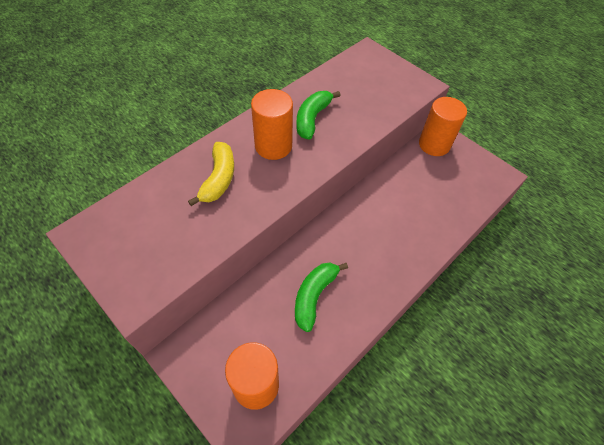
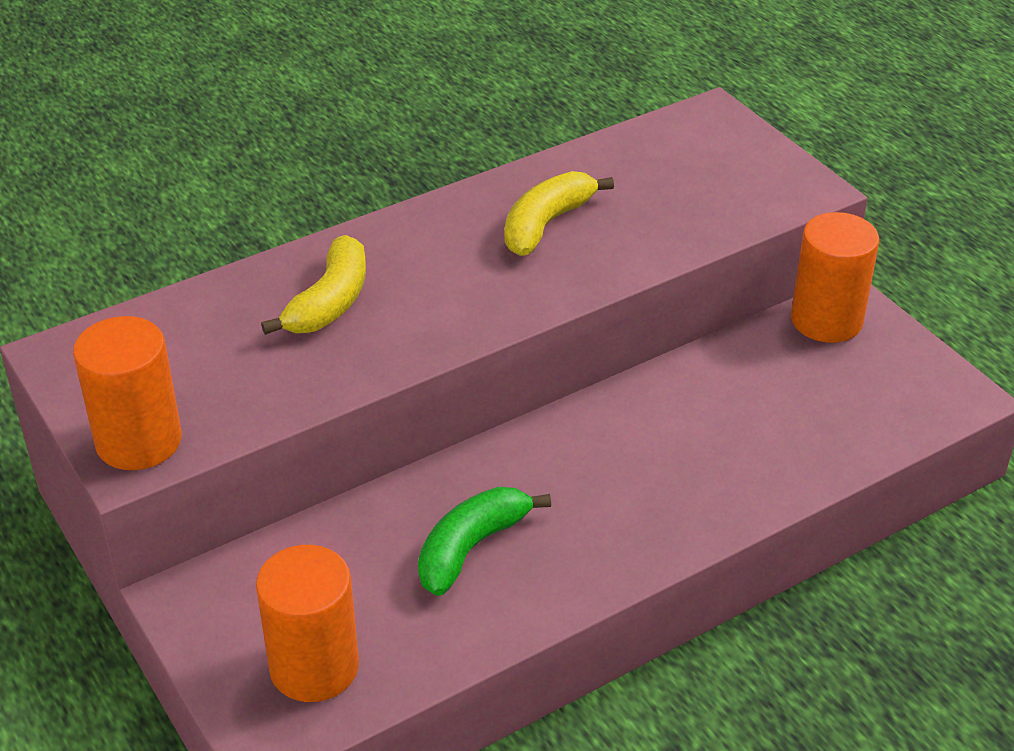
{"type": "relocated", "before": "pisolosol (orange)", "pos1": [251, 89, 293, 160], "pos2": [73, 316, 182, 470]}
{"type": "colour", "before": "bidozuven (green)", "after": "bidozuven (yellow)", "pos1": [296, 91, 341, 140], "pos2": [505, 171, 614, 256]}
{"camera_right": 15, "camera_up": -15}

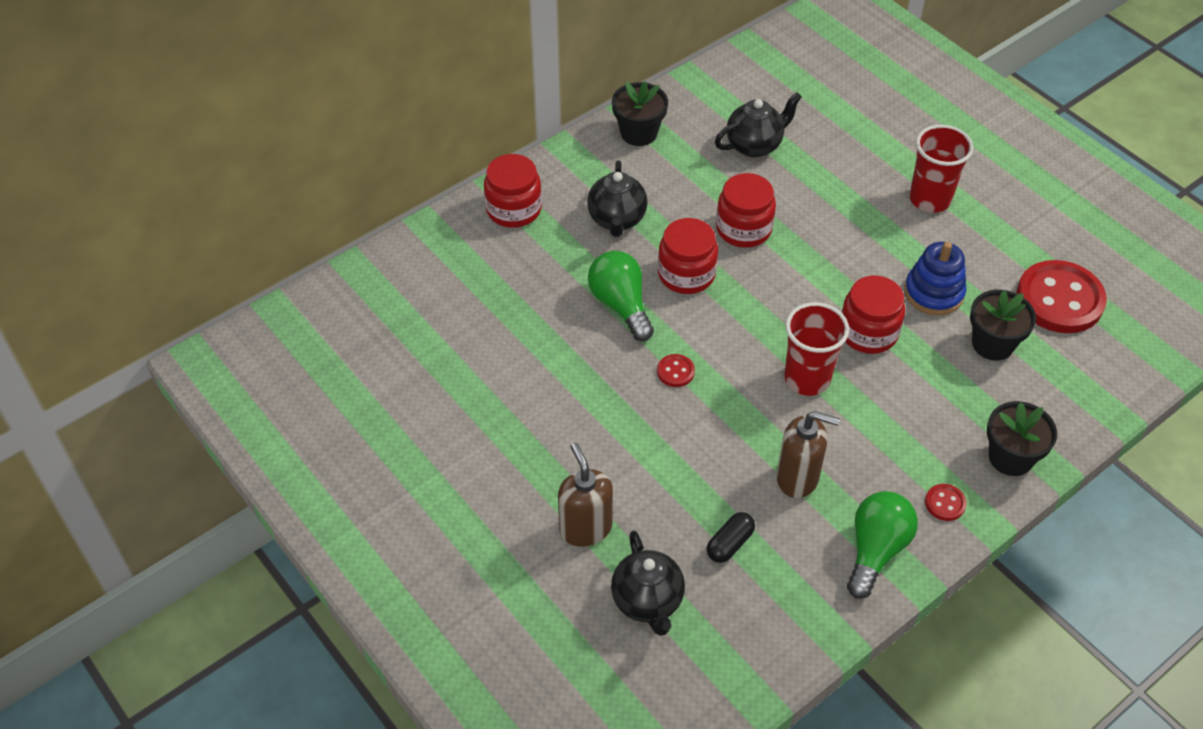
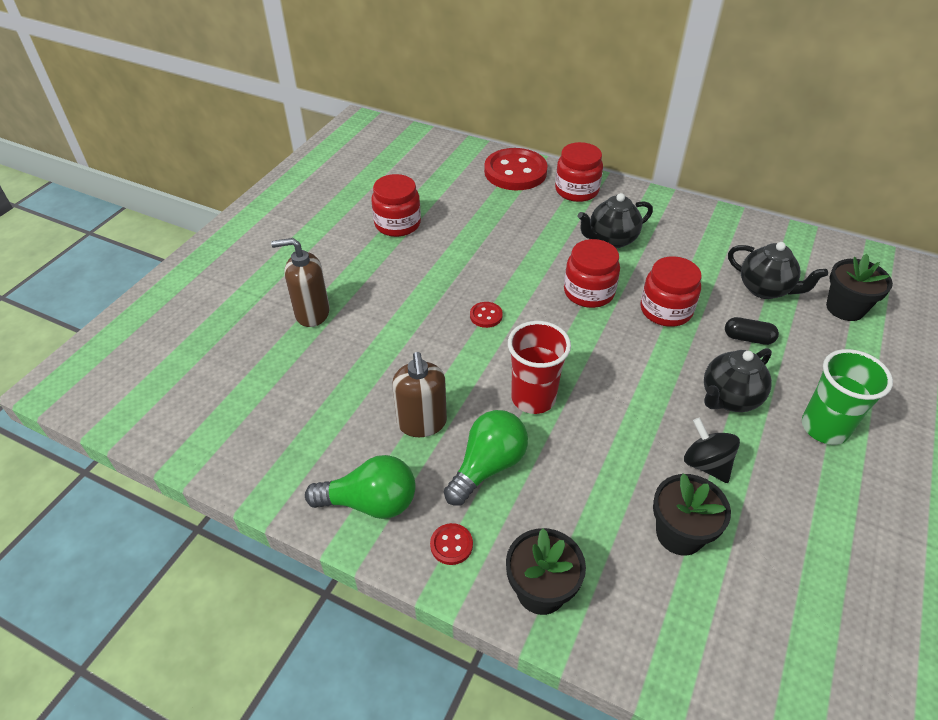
{"type": "relocated", "before": "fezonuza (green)", "pos1": [588, 251, 654, 341], "pos2": [444, 410, 528, 506]}
{"type": "relocated", "before": "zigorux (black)", "pos1": [611, 531, 685, 636], "pos2": [704, 348, 772, 412]}
{"type": "relocated", "before": "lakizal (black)", "pos1": [612, 81, 668, 146], "pos2": [826, 254, 893, 321]}
{"type": "relocated", "before": "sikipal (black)", "pos1": [707, 512, 755, 563], "pos2": [725, 317, 779, 345]}
{"type": "relocated", "before": "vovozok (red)", "pos1": [841, 276, 905, 354], "pos2": [371, 174, 421, 237]}
{"type": "relocated", "before": "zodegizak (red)", "pos1": [1016, 260, 1107, 333], "pos2": [484, 148, 548, 190]}
{"type": "exchanged", "before": "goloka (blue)", "after": "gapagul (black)", "pos1": [904, 242, 966, 316], "pos2": [684, 417, 740, 483]}
{"type": "colour", "before": "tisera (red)", "after": "tisera (green)", "pos1": [910, 125, 974, 213], "pos2": [802, 349, 893, 445]}
{"type": "spun", "before": "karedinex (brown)", "pos1": [558, 443, 613, 547], "pos2": [271, 238, 330, 327], "turn": -135}
{"camera_right": 65, "camera_up": -5}

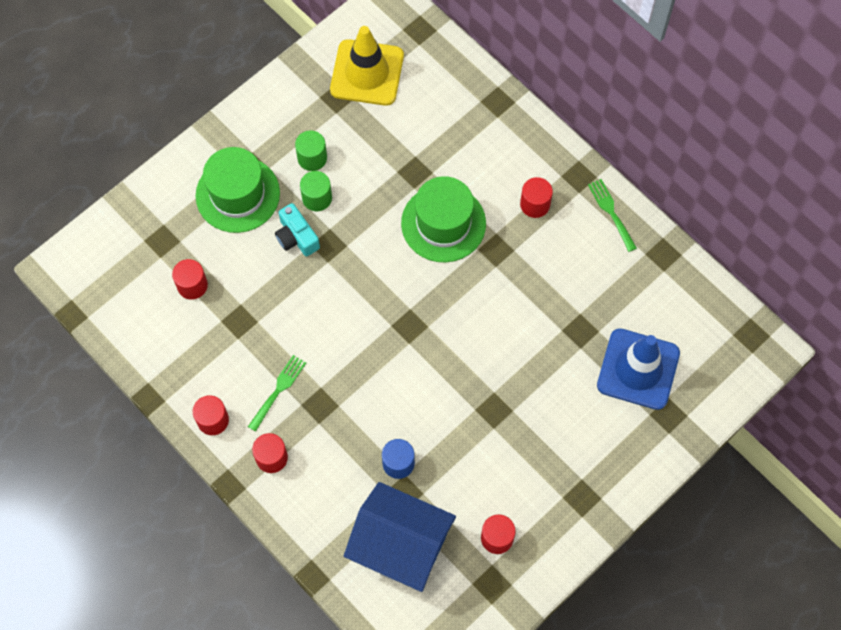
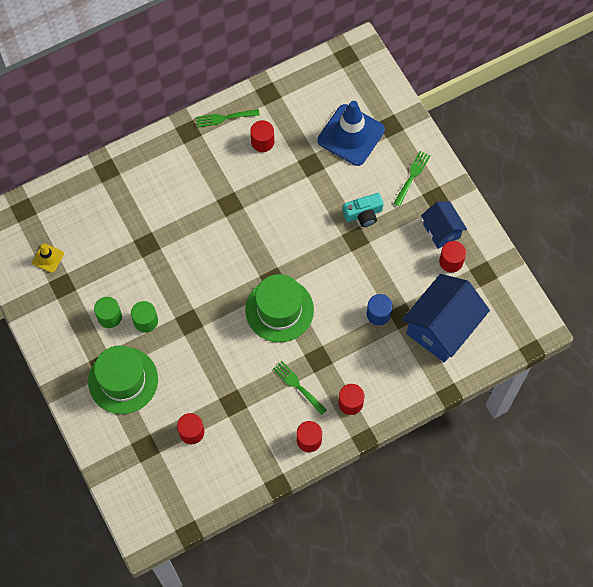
{"type": "appeared", "after": "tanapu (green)", "pos2": [394, 151, 430, 206]}
{"type": "appeared", "after": "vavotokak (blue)", "pos2": [421, 201, 467, 249]}
{"type": "relocated", "before": "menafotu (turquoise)", "pos1": [275, 203, 320, 257], "pos2": [343, 193, 384, 227]}
{"type": "relocated", "before": "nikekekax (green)", "pos1": [401, 176, 486, 262], "pos2": [245, 274, 314, 342]}
{"type": "relocated", "before": "pisolosol (red)", "pos1": [520, 177, 553, 218], "pos2": [250, 120, 274, 152]}
{"type": "size", "before": "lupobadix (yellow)", "pos1": [330, 26, 404, 106], "pos2": [32, 243, 64, 273], "scale": 0.46}
{"camera_right": -75, "camera_up": 0}

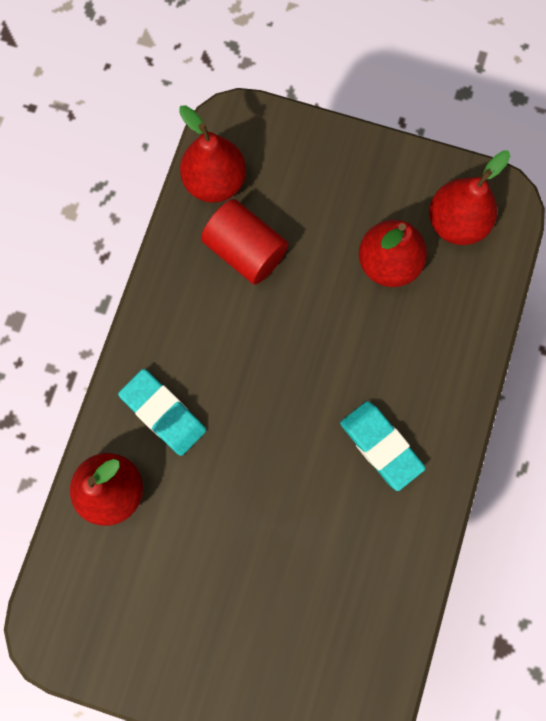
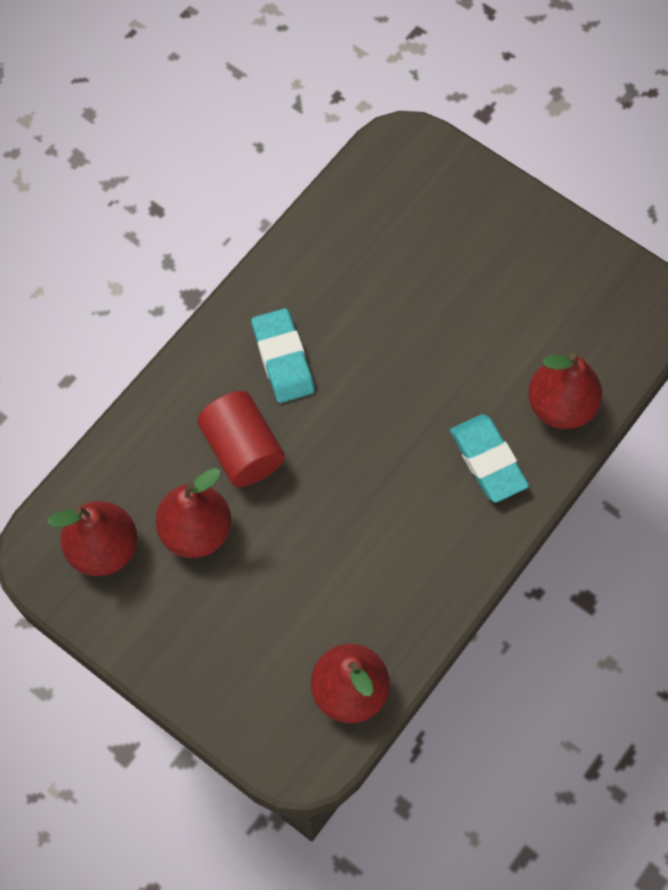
{"type": "relocated", "before": "pisolosol (red)", "pos1": [201, 199, 288, 285], "pos2": [197, 391, 285, 487]}
{"camera_right": -160, "camera_up": -10}

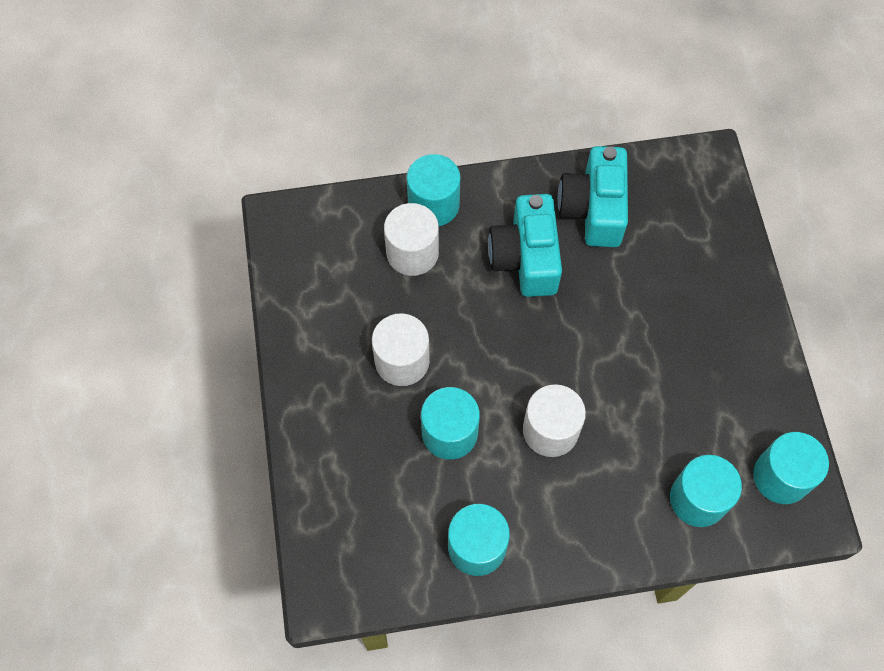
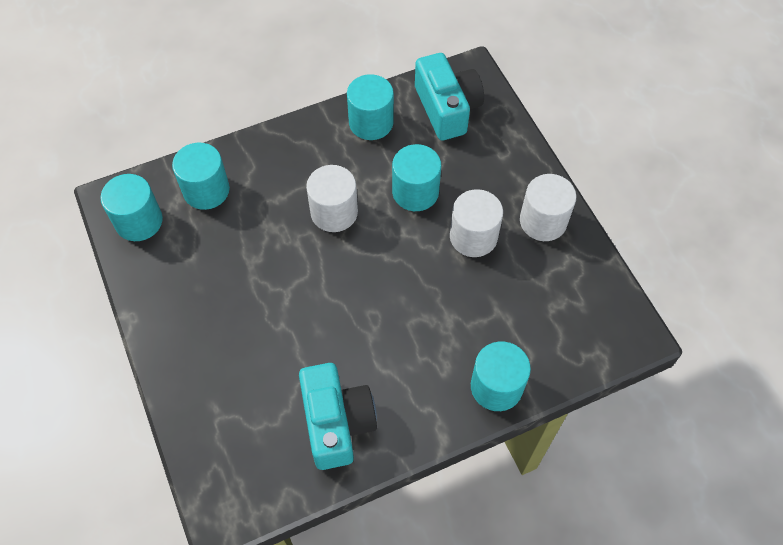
{"type": "relocated", "before": "pisolosol (white)", "pos1": [384, 203, 439, 276], "pos2": [520, 174, 577, 241]}
{"type": "relocated", "before": "menafotu (turquoise)", "pos1": [488, 194, 562, 297], "pos2": [415, 53, 484, 141]}
{"camera_right": 165, "camera_up": -5}

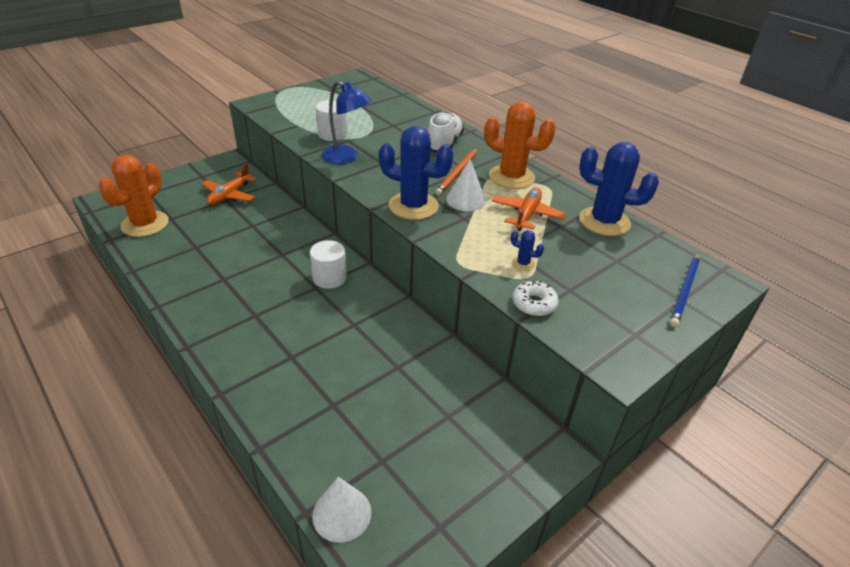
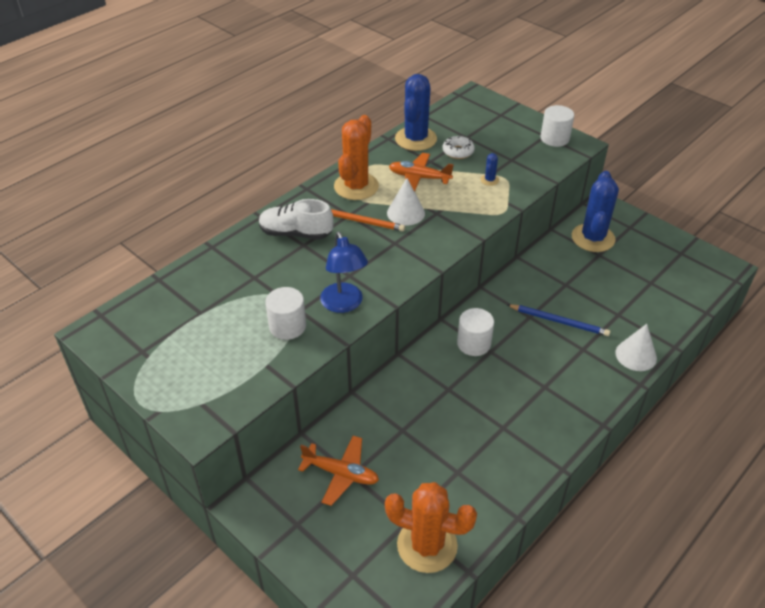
{"type": "appeared", "after": "pisolosol (white)", "pos2": [540, 105, 574, 147]}
{"type": "relocated", "before": "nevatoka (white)", "pos1": [312, 477, 372, 543], "pos2": [615, 324, 657, 371]}
{"type": "relocated", "before": "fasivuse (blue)", "pos1": [379, 126, 454, 220], "pos2": [572, 171, 619, 252]}
{"type": "relocated", "before": "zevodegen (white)", "pos1": [513, 280, 559, 316], "pos2": [443, 136, 475, 159]}
{"type": "relocated", "before": "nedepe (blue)", "pos1": [670, 253, 700, 327], "pos2": [507, 304, 610, 336]}
{"type": "spun", "before": "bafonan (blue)", "pos1": [322, 81, 371, 164], "pos2": [320, 231, 368, 313], "turn": 135}
{"camera_right": -95, "camera_up": 5}

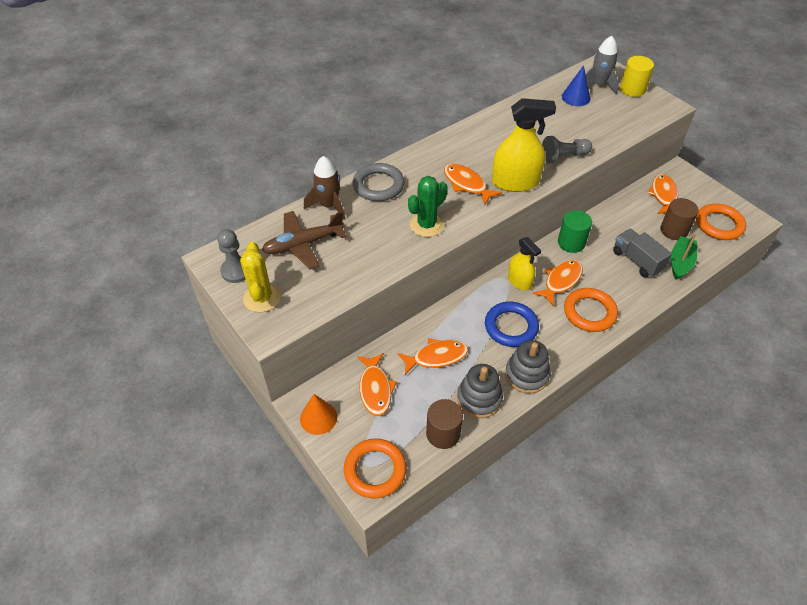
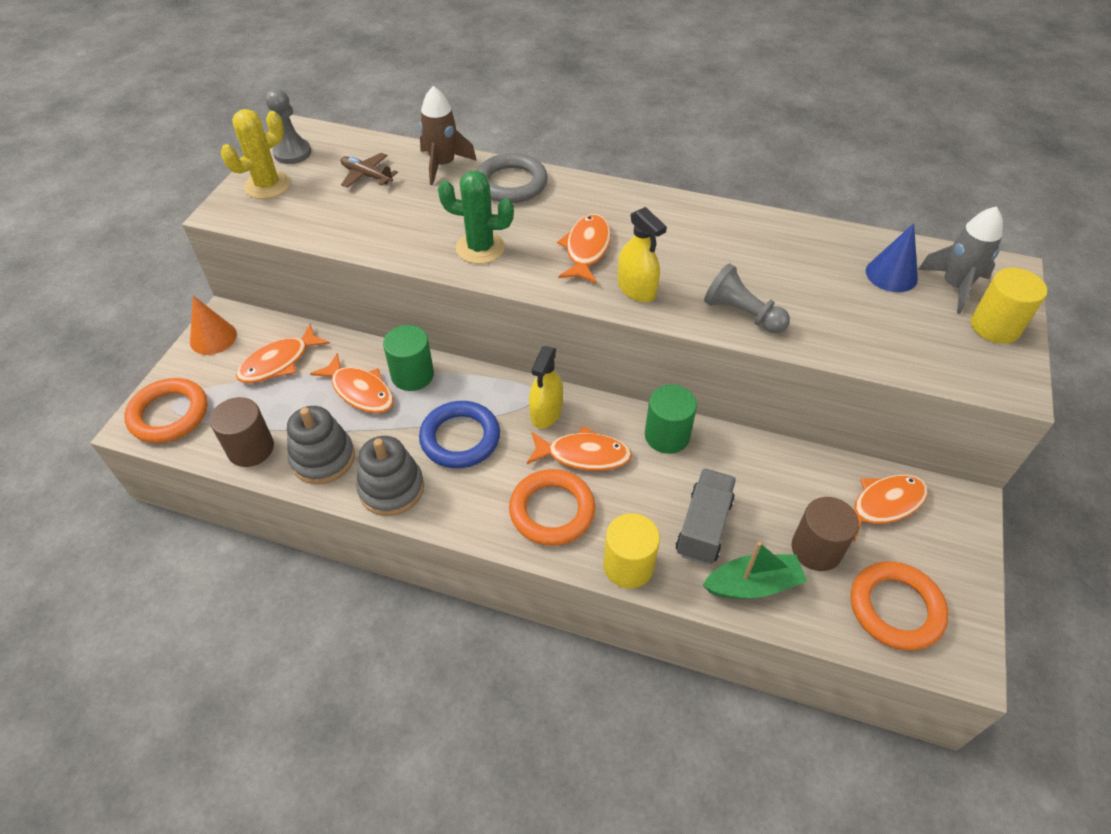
{"type": "appeared", "after": "pisolosol (green)", "pos2": [383, 325, 434, 391]}
{"type": "appeared", "after": "pisolosol (yellow)", "pos2": [603, 513, 660, 589]}
{"type": "size", "before": "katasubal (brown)", "pos1": [262, 211, 347, 270], "pos2": [341, 153, 398, 188], "scale": 0.6}
{"type": "size", "before": "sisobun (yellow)", "pos1": [492, 98, 556, 192], "pos2": [618, 207, 667, 302], "scale": 0.63}
{"camera_right": 55, "camera_up": 0}

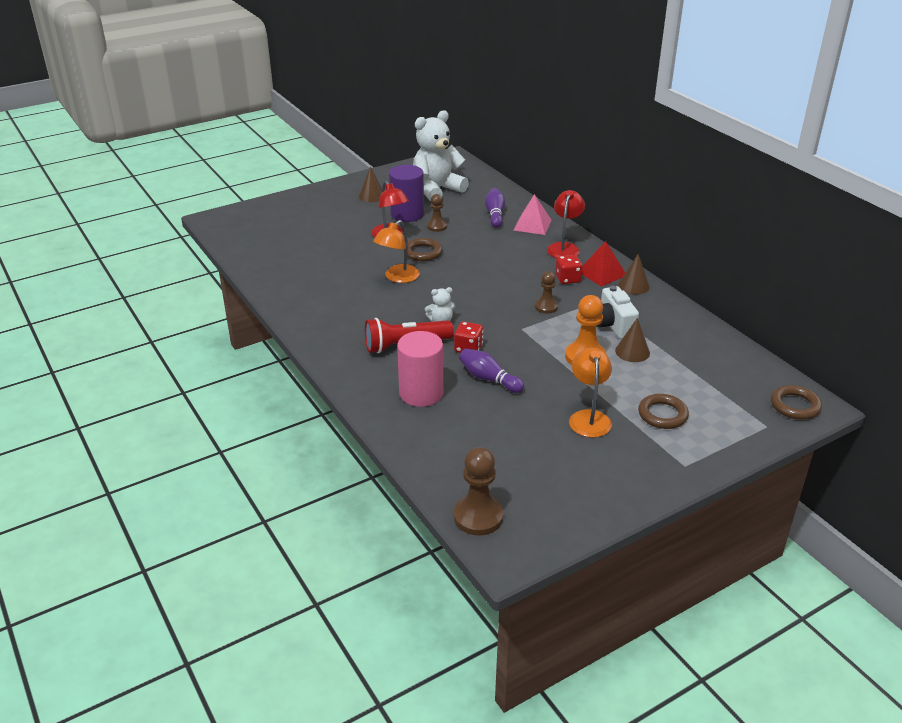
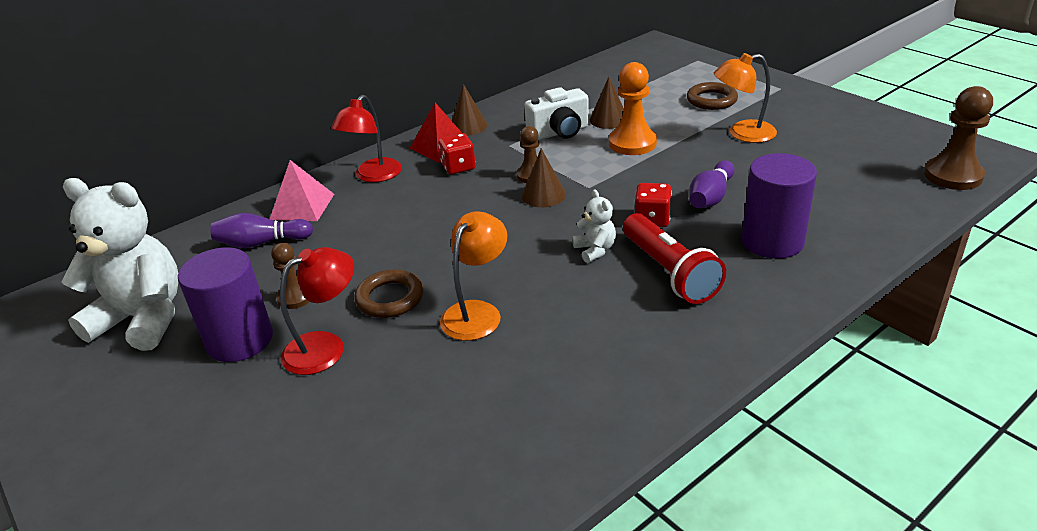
{"type": "missing", "before": "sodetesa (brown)", "pos1": [771, 385, 822, 420]}
{"type": "relocated", "before": "nevatoka (brown)", "pos1": [359, 166, 382, 202], "pos2": [522, 148, 566, 207]}
{"type": "colour", "before": "pisolosol (pink)", "after": "pisolosol (purple)", "pos1": [397, 331, 443, 407], "pos2": [742, 153, 817, 259]}
{"type": "spun", "before": "bafonan (orange)", "pos1": [373, 220, 420, 283], "pos2": [440, 211, 507, 341], "turn": -90}
{"type": "spun", "before": "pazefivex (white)", "pos1": [413, 110, 469, 201], "pos2": [61, 178, 178, 351], "turn": 150}
{"type": "spun", "before": "bafonan (red)", "pos1": [547, 190, 585, 258], "pos2": [331, 95, 402, 182], "turn": -75}
{"camera_right": -95, "camera_up": 0}

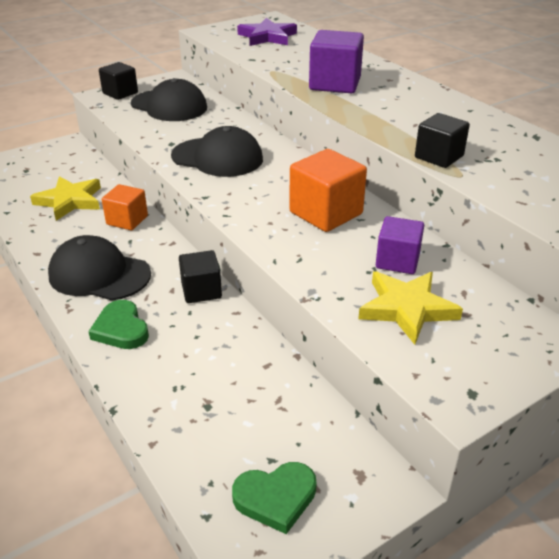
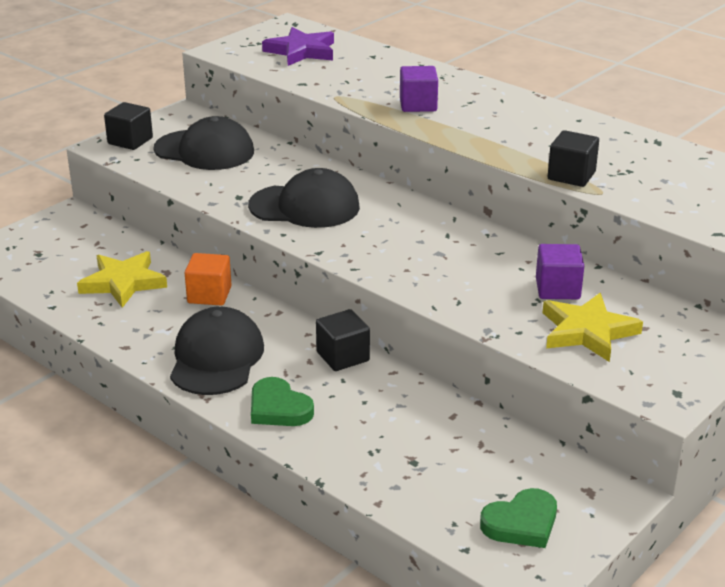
{"type": "missing", "before": "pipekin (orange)", "pos1": [289, 149, 367, 232]}
{"type": "spun", "before": "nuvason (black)", "pos1": [48, 235, 151, 301], "pos2": [170, 306, 264, 395], "turn": 90}
{"type": "size", "before": "pipekin (purple)", "pos1": [309, 30, 364, 93], "pos2": [400, 66, 438, 112], "scale": 0.65}
{"camera_right": -15, "camera_up": -5}

